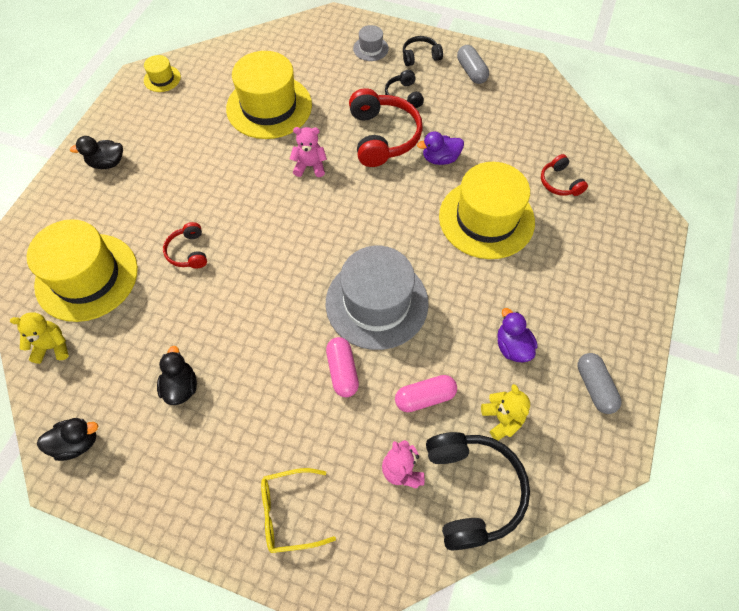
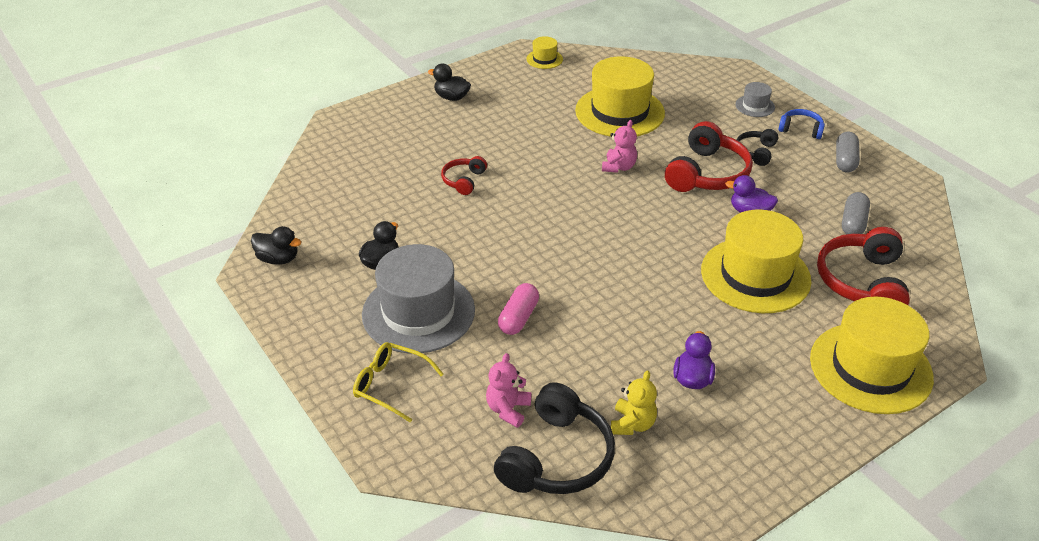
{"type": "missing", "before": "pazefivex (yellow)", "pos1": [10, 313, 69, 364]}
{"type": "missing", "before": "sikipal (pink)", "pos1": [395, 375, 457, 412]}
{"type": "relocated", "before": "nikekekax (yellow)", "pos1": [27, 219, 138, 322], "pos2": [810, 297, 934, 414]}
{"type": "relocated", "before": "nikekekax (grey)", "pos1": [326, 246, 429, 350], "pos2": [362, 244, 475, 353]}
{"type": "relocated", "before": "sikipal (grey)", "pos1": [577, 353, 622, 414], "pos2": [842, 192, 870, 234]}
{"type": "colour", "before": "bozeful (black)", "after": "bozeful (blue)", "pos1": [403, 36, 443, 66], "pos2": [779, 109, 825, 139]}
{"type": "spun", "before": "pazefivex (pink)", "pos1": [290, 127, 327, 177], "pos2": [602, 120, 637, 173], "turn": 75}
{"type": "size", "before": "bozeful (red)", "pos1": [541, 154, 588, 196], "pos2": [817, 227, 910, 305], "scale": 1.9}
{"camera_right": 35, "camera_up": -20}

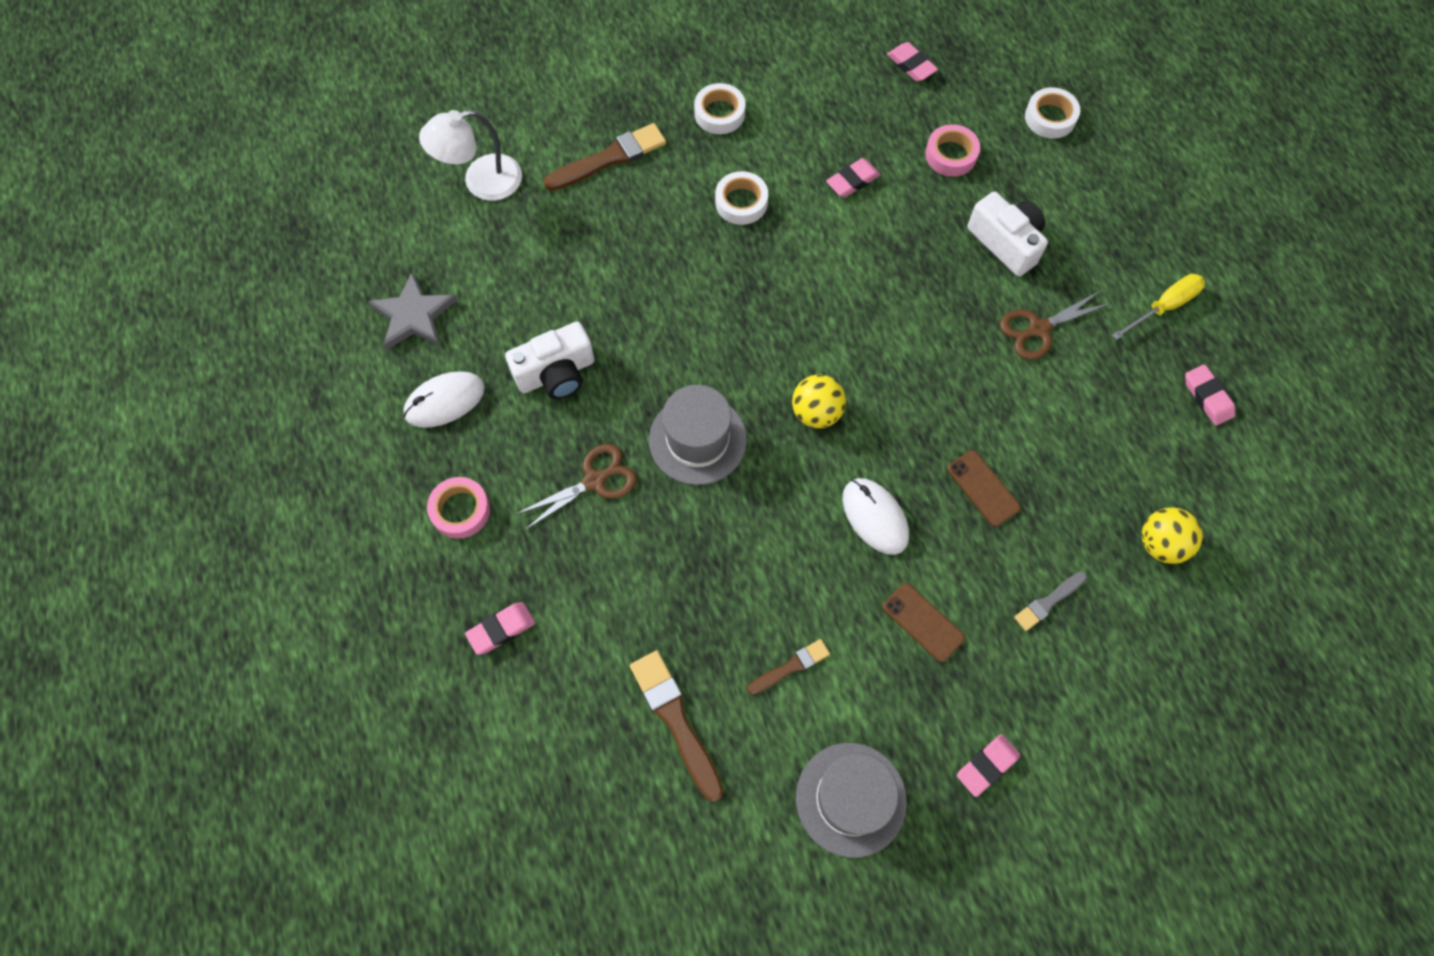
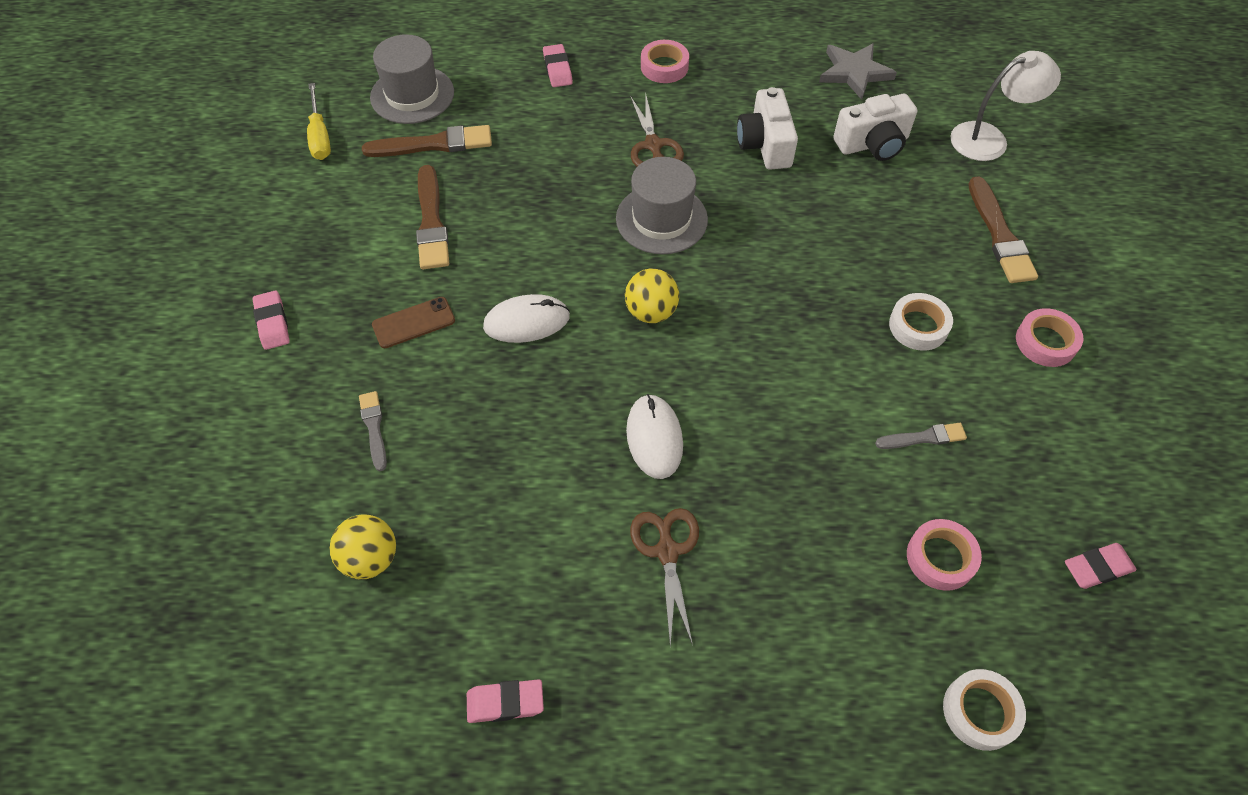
{"type": "missing", "before": "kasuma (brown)", "pos1": [947, 450, 1021, 527]}
{"type": "relocated", "before": "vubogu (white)", "pos1": [403, 371, 485, 428], "pos2": [626, 394, 683, 479]}
{"type": "relocated", "before": "nikekekax (grey)", "pos1": [796, 743, 907, 858], "pos2": [370, 34, 454, 124]}
{"type": "relocated", "before": "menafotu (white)", "pos1": [967, 192, 1048, 276], "pos2": [833, 94, 917, 161]}
{"type": "relocated", "before": "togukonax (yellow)", "pos1": [1112, 274, 1205, 340], "pos2": [307, 83, 331, 160]}
{"type": "exchanged", "before": "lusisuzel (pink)", "after": "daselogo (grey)", "pos1": [826, 158, 881, 197], "pos2": [875, 423, 967, 449]}
{"type": "colour", "before": "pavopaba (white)", "after": "pavopaba (pink)", "pos1": [694, 83, 746, 134], "pos2": [1016, 308, 1083, 367]}
{"type": "spun", "before": "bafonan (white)", "pos1": [419, 110, 522, 201], "pos2": [950, 51, 1061, 161], "turn": 75}
{"type": "size", "before": "daselogo (brown)", "pos1": [748, 639, 830, 695], "pos2": [416, 165, 449, 269], "scale": 1.73}
{"camera_right": 110, "camera_up": -10}

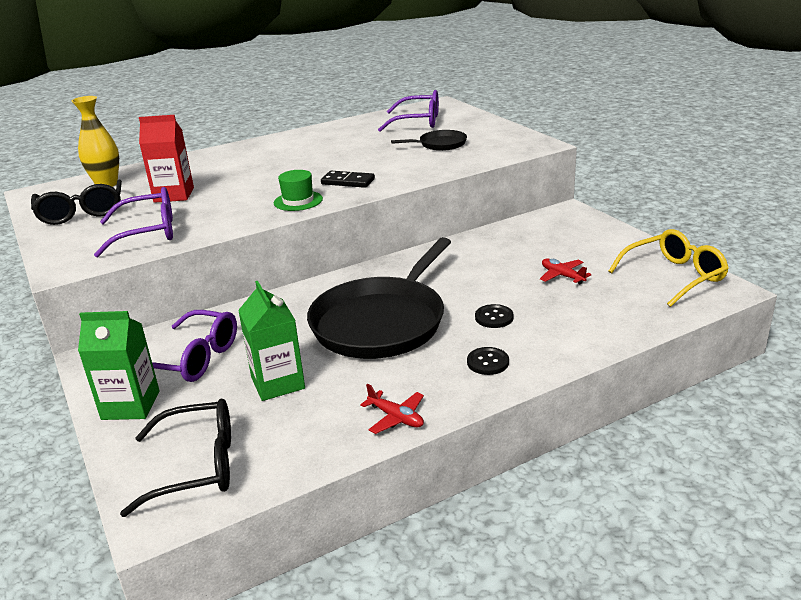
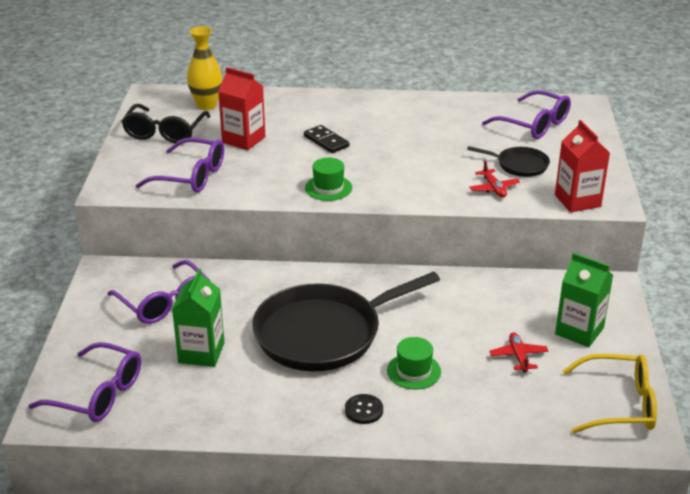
{"type": "appeared", "after": "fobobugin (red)", "pos2": [555, 120, 610, 212]}
{"type": "relocated", "before": "fobobugin (green)", "pos1": [78, 311, 160, 420], "pos2": [555, 253, 613, 347]}
{"type": "relocated", "before": "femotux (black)", "pos1": [321, 171, 375, 188], "pos2": [304, 125, 350, 153]}
{"type": "relocated", "before": "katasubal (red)", "pos1": [360, 384, 424, 434], "pos2": [469, 160, 520, 198]}
{"type": "exchanged", "before": "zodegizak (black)", "after": "nikekekax (green)", "pos1": [475, 304, 514, 328], "pos2": [387, 337, 441, 389]}
{"type": "colour", "before": "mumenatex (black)", "after": "mumenatex (purple)", "pos1": [120, 399, 231, 517], "pos2": [28, 342, 141, 422]}
{"camera_right": 30, "camera_up": 5}

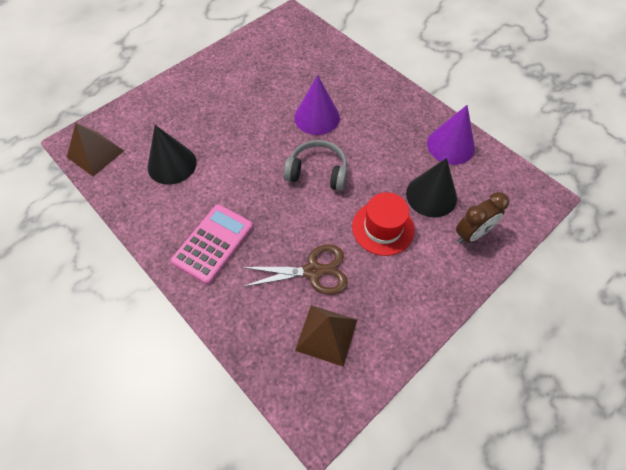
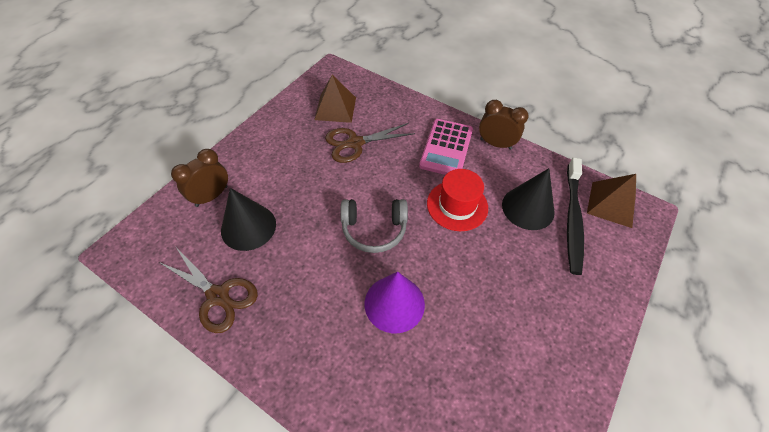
{"type": "appeared", "after": "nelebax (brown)", "pos2": [479, 100, 529, 150]}
{"type": "appeared", "after": "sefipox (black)", "pos2": [567, 157, 584, 275]}
{"type": "relocated", "before": "nikekekax (red)", "pos1": [352, 192, 415, 256], "pos2": [427, 169, 488, 231]}
{"type": "exchanged", "before": "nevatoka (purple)", "after": "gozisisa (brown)", "pos1": [427, 105, 475, 165], "pos2": [159, 246, 258, 333]}
{"camera_right": 165, "camera_up": -5}

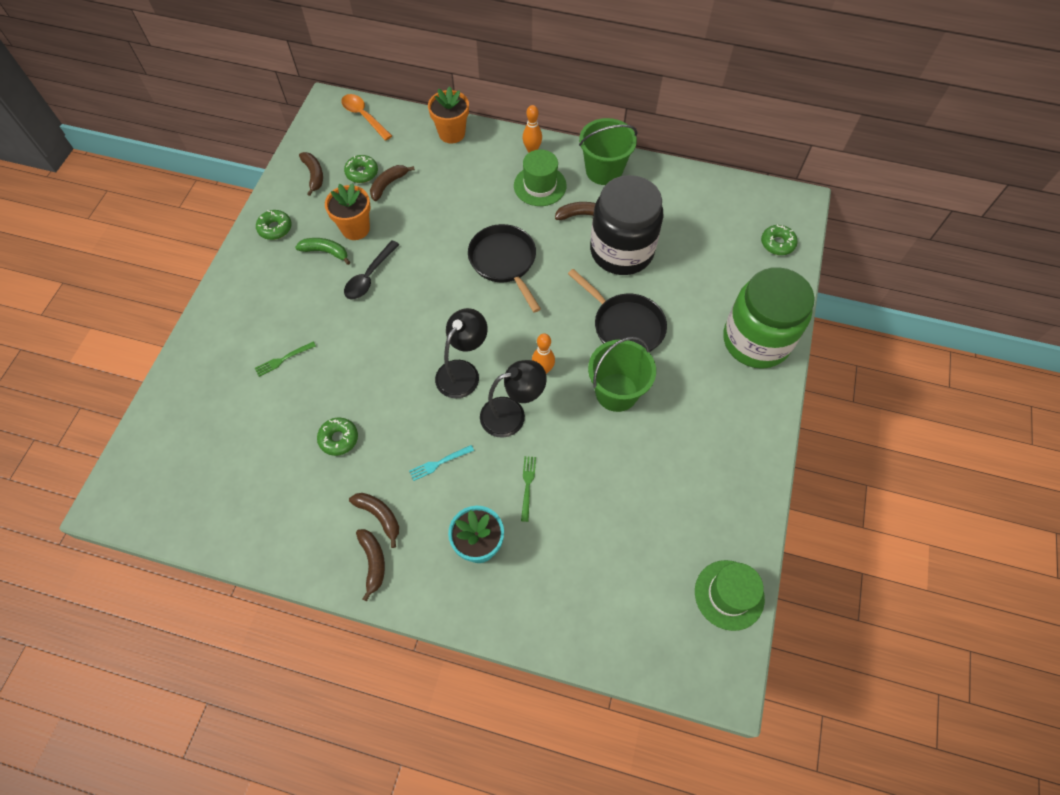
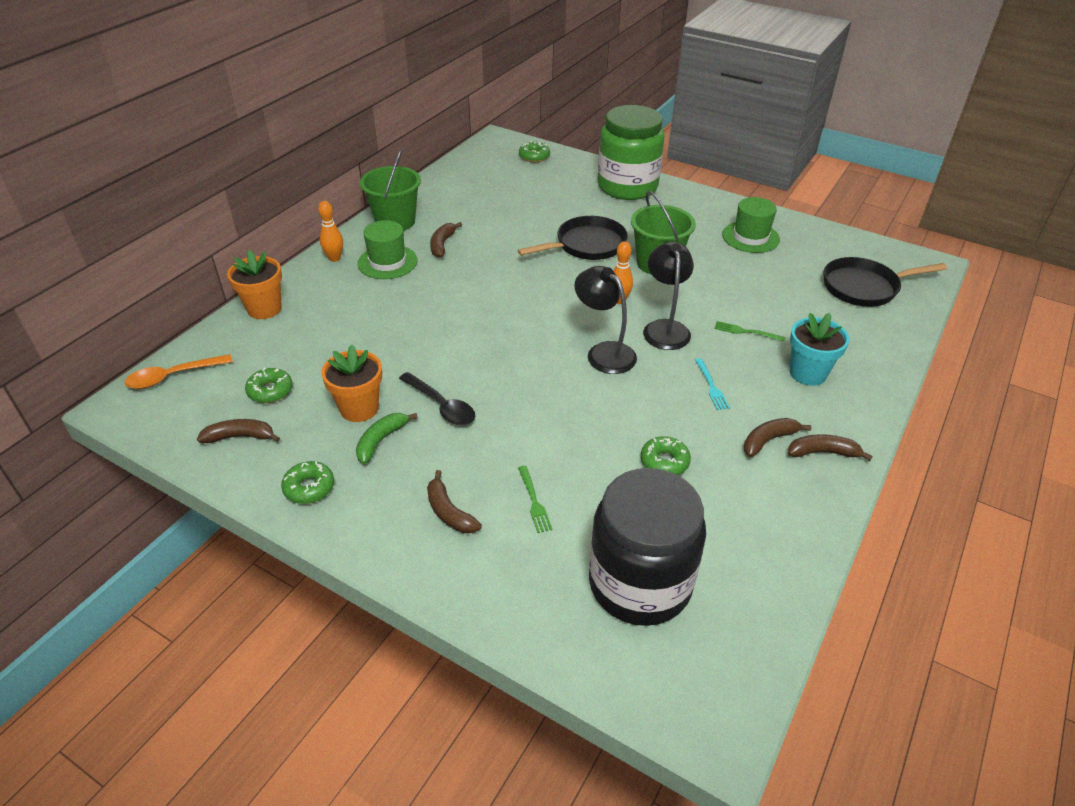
{"type": "relocated", "before": "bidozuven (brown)", "pos1": [370, 165, 415, 201], "pos2": [427, 470, 482, 533]}
{"type": "relocated", "before": "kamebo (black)", "pos1": [468, 224, 541, 312], "pos2": [823, 257, 947, 307]}
{"type": "relocated", "before": "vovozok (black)", "pos1": [590, 175, 664, 275], "pos2": [589, 468, 706, 626]}
{"type": "relocated", "before": "nikekekax (green)", "pos1": [695, 560, 765, 631], "pos2": [722, 197, 780, 253]}
{"camera_right": -75, "camera_up": -20}

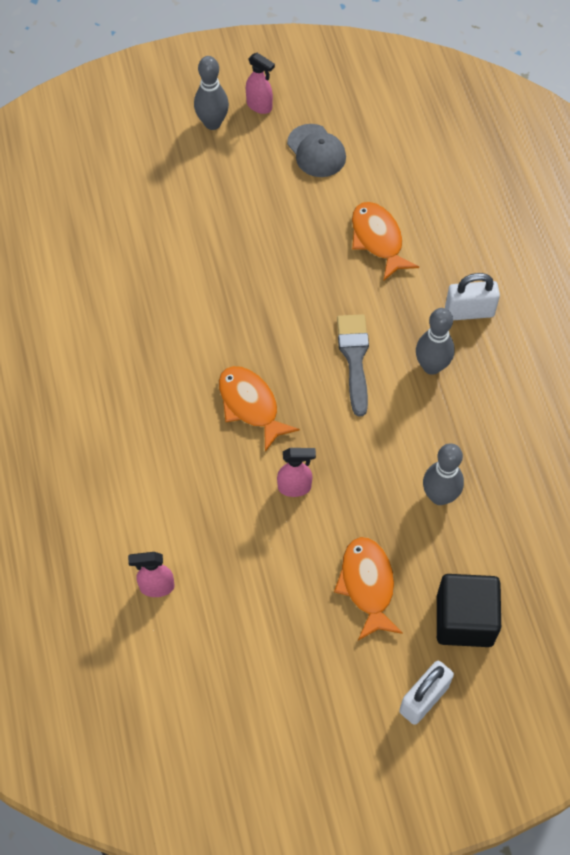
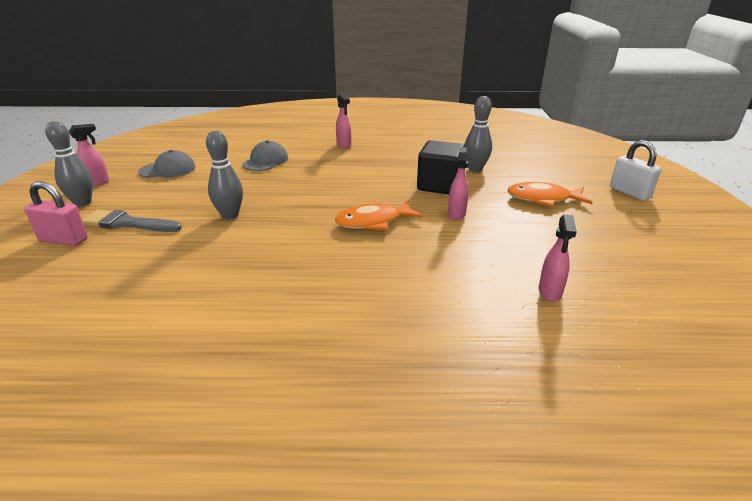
{"type": "appeared", "after": "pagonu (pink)", "pos2": [24, 181, 88, 246]}
{"type": "relocated", "before": "daselogo (grey)", "pos1": [337, 314, 369, 416], "pos2": [82, 209, 182, 232]}
{"type": "relocated", "before": "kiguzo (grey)", "pos1": [416, 308, 455, 375], "pos2": [206, 131, 243, 220]}
{"type": "relocated", "before": "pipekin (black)", "pos1": [437, 574, 501, 647], "pos2": [417, 140, 465, 194]}
{"type": "exchanged", "before": "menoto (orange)", "after": "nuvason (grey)", "pos1": [352, 202, 419, 281], "pos2": [242, 140, 288, 171]}
{"type": "exchanged", "before": "pagonu (white)", "after": "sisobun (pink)", "pos1": [445, 273, 500, 320], "pos2": [336, 94, 351, 148]}
{"camera_right": -75, "camera_up": -30}

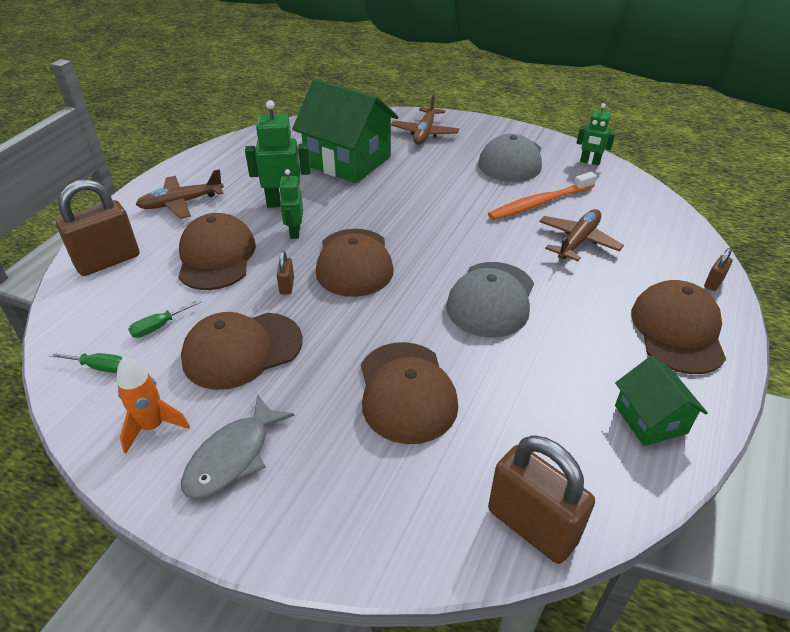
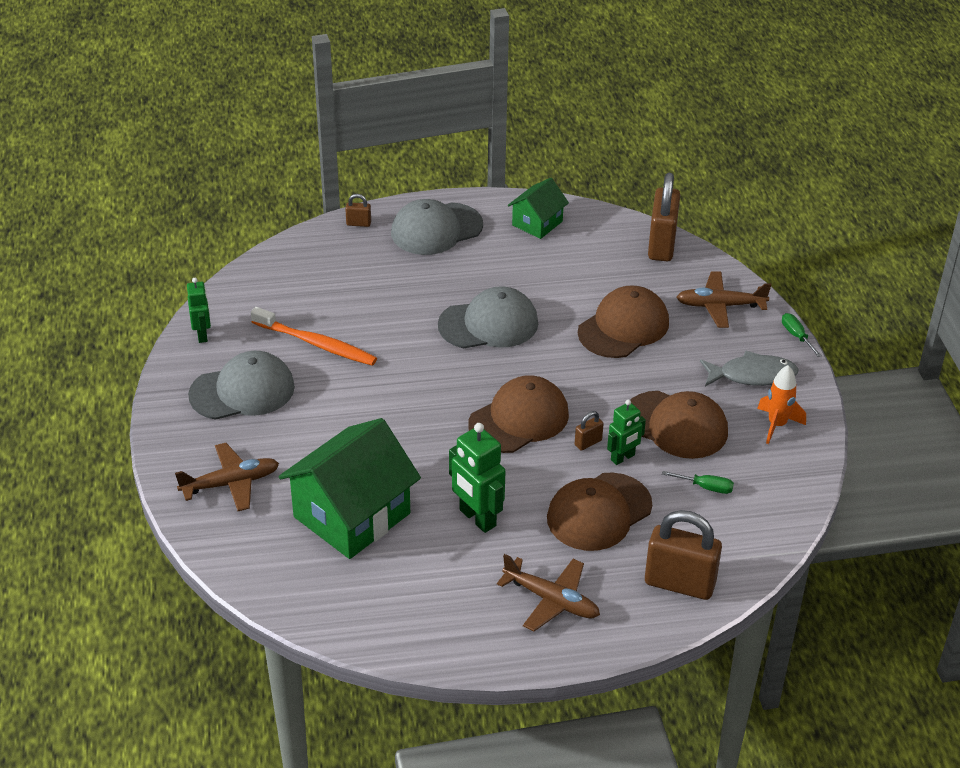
{"type": "relocated", "before": "togukonax (green)", "pos1": [49, 352, 123, 373], "pos2": [782, 313, 822, 357]}
{"type": "relocated", "before": "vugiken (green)", "pos1": [279, 169, 303, 239], "pos2": [607, 400, 646, 465]}
{"type": "relocated", "before": "katasubal (brown)", "pos1": [539, 209, 624, 261], "pos2": [676, 271, 771, 328]}
{"type": "colour", "before": "nuvason (brown)", "after": "nuvason (grey)", "pos1": [631, 280, 726, 374], "pos2": [391, 199, 483, 255]}
{"type": "spun", "before": "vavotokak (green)", "pos1": [292, 79, 399, 183], "pos2": [278, 418, 421, 559], "turn": 45}
{"camera_right": -125, "camera_up": 0}

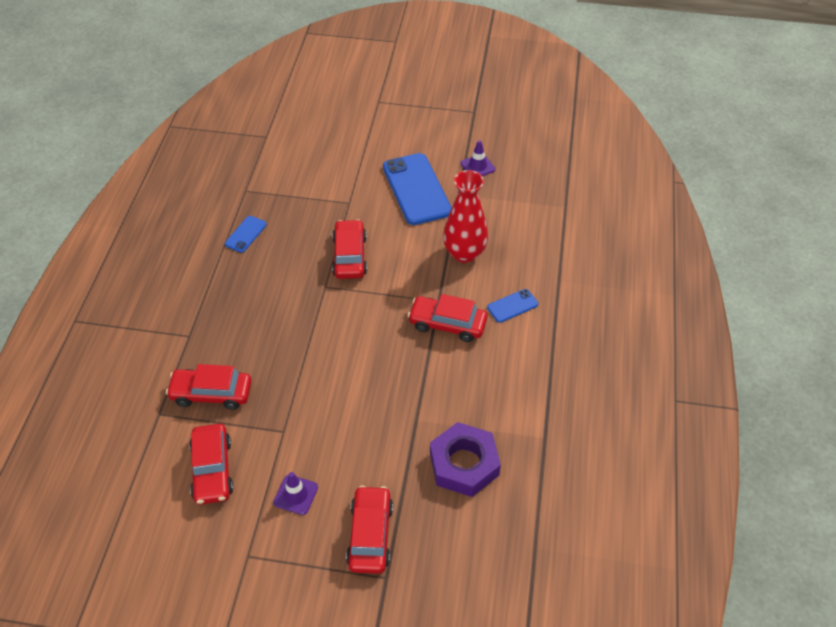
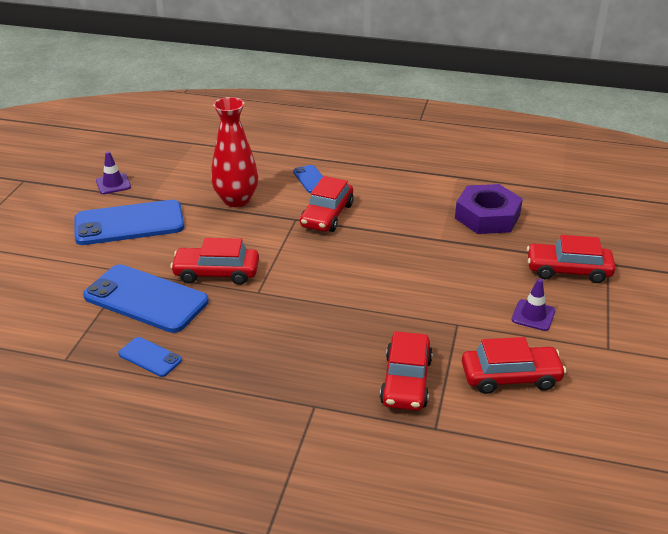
{"type": "appeared", "after": "kasuma (blue)", "pos2": [83, 264, 209, 333]}
{"camera_right": -85, "camera_up": -15}

